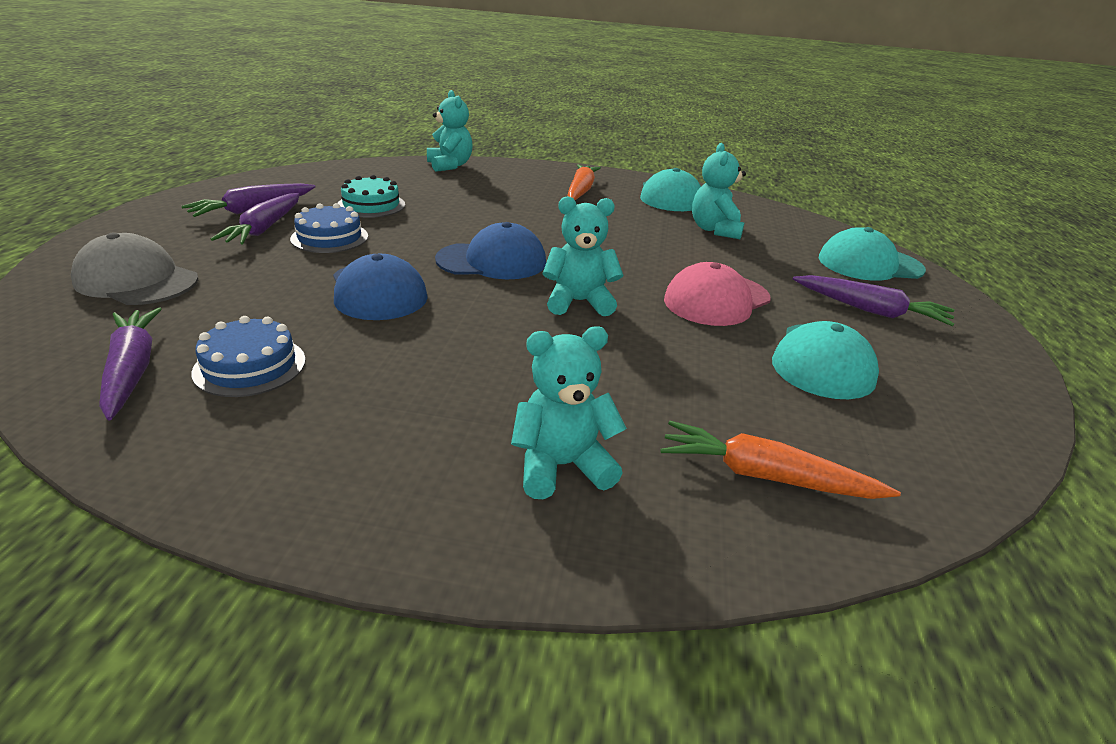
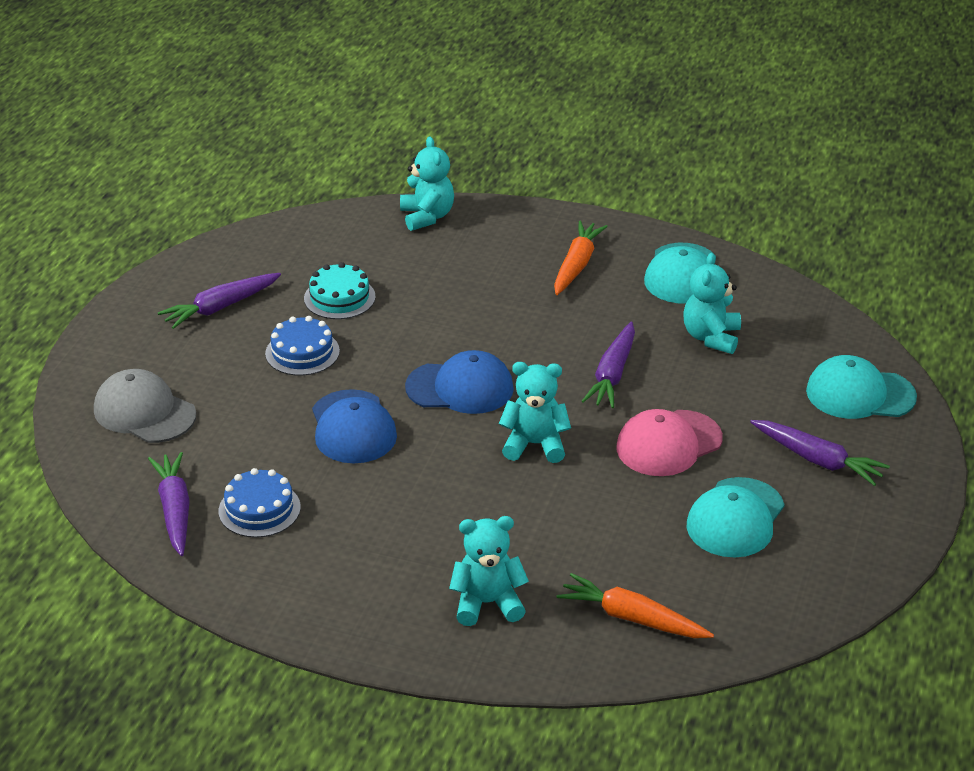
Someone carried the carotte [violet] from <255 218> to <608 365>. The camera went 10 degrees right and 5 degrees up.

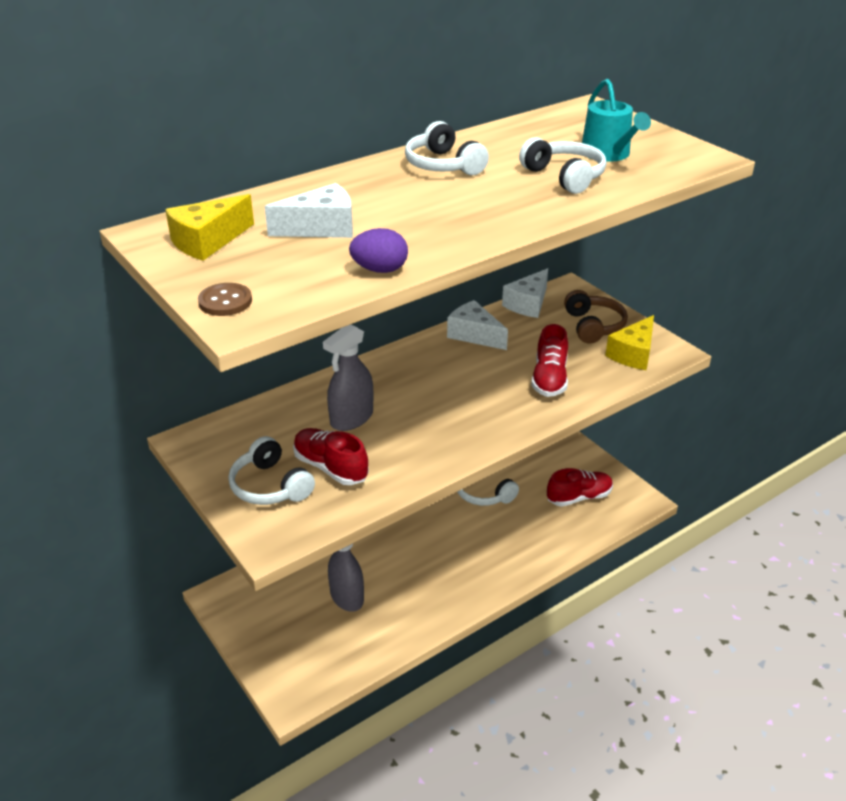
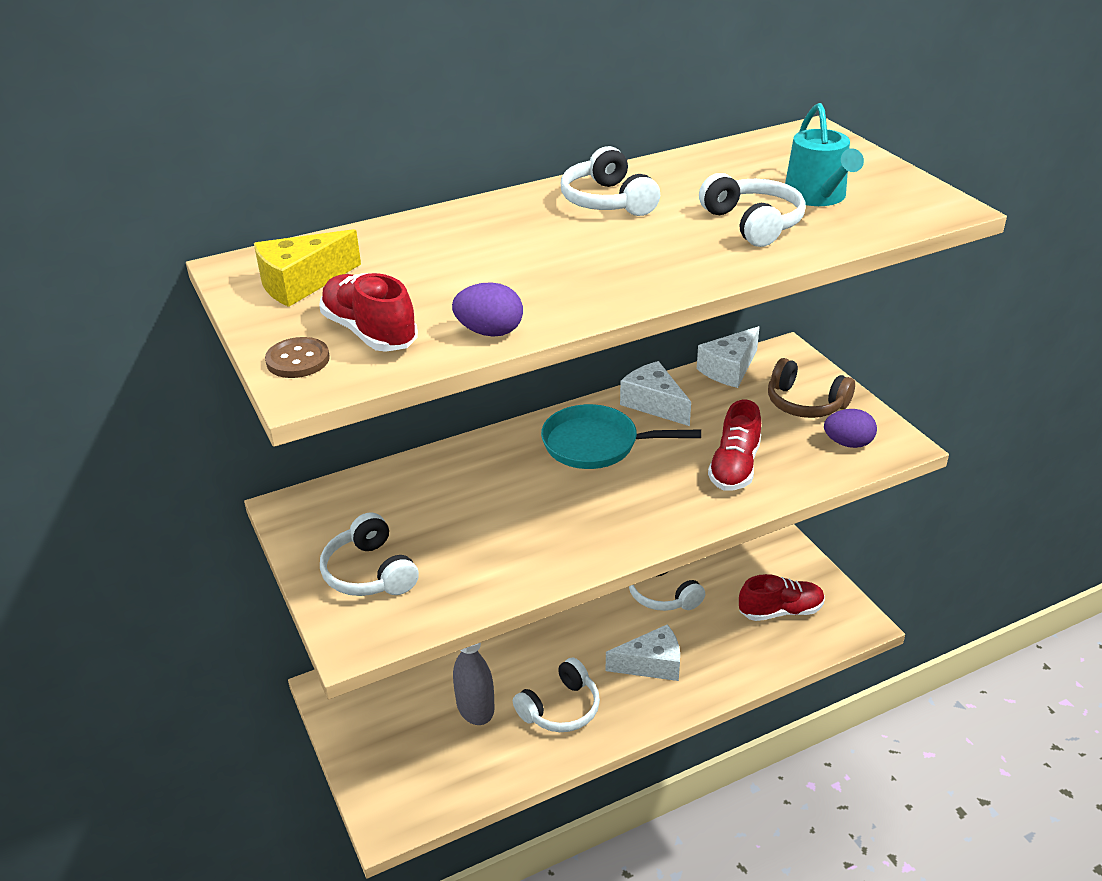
Someone carried the chaussure [rouge] from <331 456> to <368 312>. Someone put down the casque audio [blanc] at <556 695>. Someone put down the poêle [turquoise] at <621 436>. Someone carried the fromage [blanc] from <309 210> to <643 652>. Someone rotated the casque audio [marron] at <596 317> by 120 degrees clockwise. Someone swapped the fromage [jaune] at <629 342> for the œuf [violet] at <850 428>. Someone took away the vaporisateur [gris] at <348 378>. The camera went 10 degrees right and 0 degrees up.

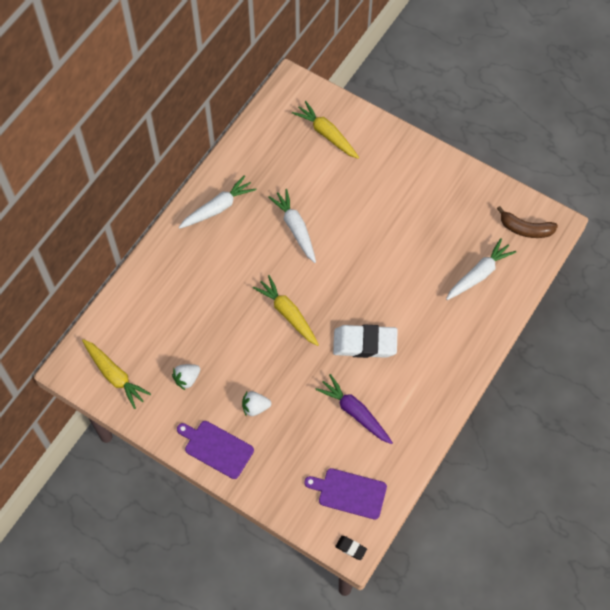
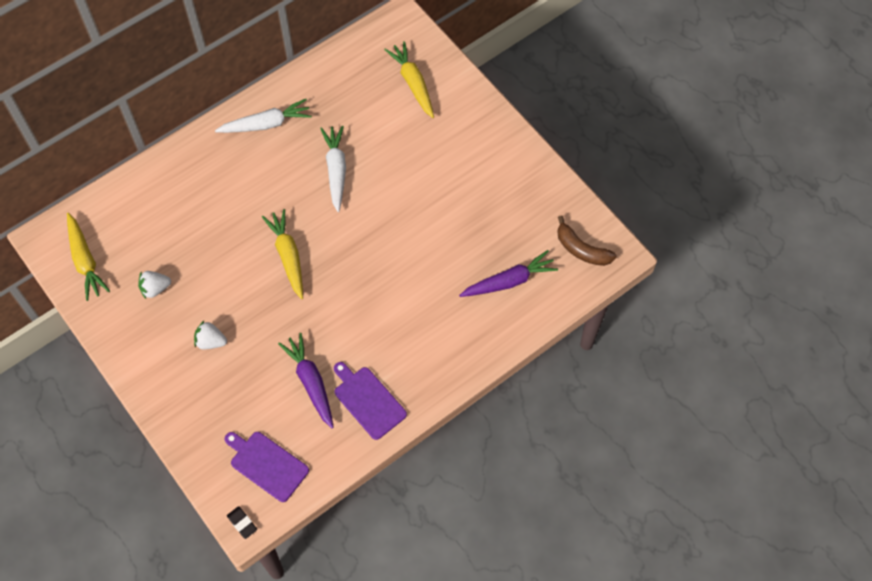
Someone carried the planche à découper [violet] from <215 450> to <370 401>. Someone repainted the carotte [blanc] at <481 269>, which became the carotte [violet] at <508 273>. Someone took away the gomme [blanc] at <365 341>. The camera went 20 degrees right and 0 degrees up.

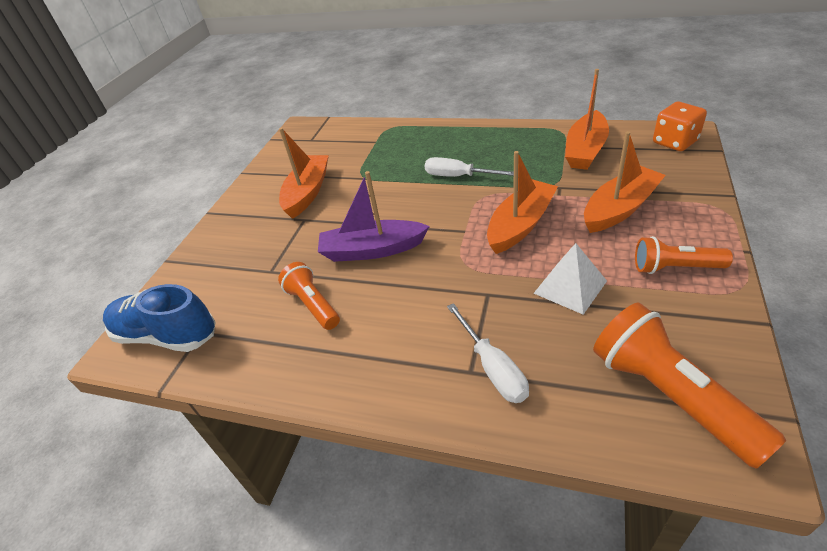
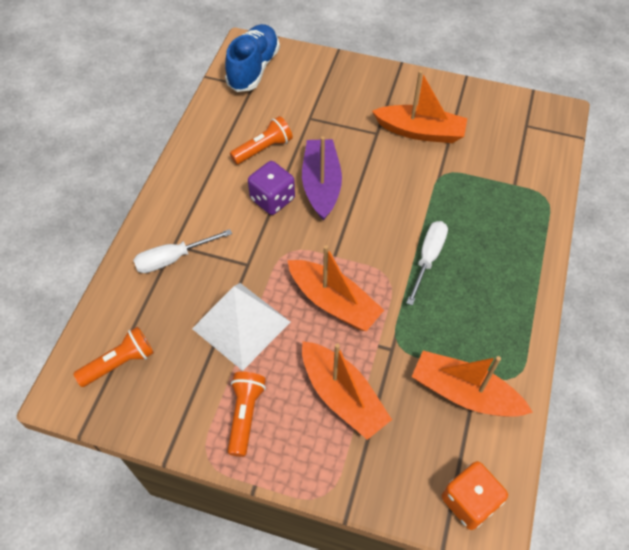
Someone scaled the lampe de poche [orange] at <690 385> by 0.61. Someone scaled the pyramide [blanc] at <570 279> by 1.50. Someone put down the dé [violet] at <271 188>. The camera went 85 degrees right and 15 degrees up.

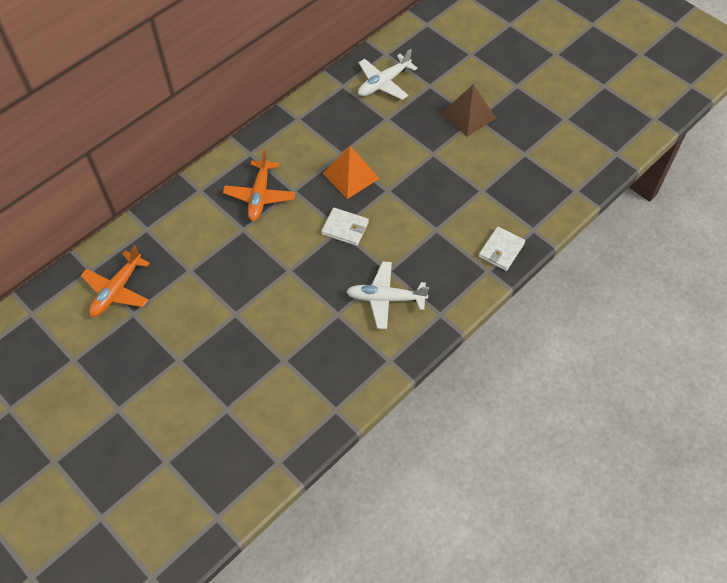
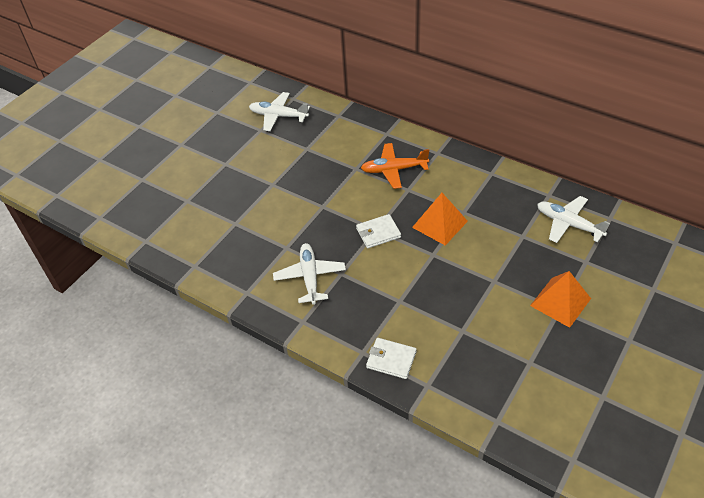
Someone repainted the avion [orange] at <115 281>, which became the avion [blanc] at <279 111>. Someone rotated the portefeuille [blanc] at <345 227> by 60 degrees clockwise. Someone repainted the pyramide [marron] at <468 110>, which became the pyramide [orange] at <560 299>. The camera went 80 degrees right and 10 degrees down.

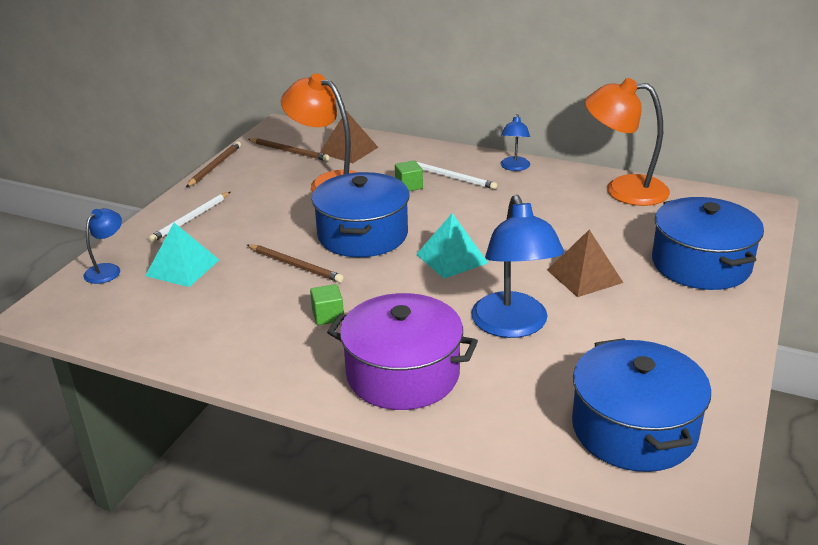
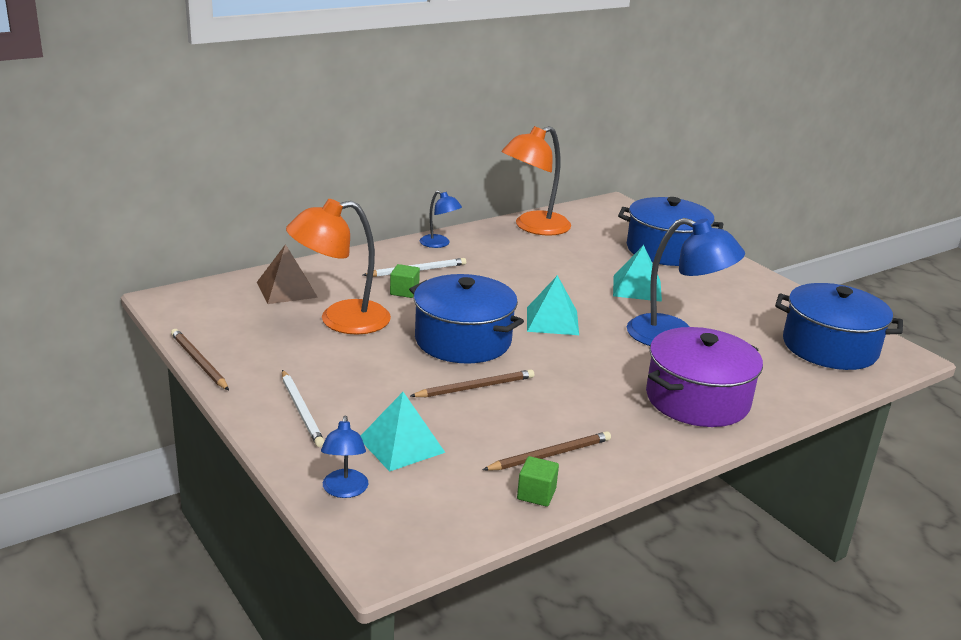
Someone rotated the lampe [bleu] at <102 246> by 150 degrees counterclockwise. Someone carried the crayon [marron] from <289 149> to <546 451>. Someone carried the cube [vert] from <327 304> to <538 481>. Someone repainted the pyramide [marron] at <585 263>, which became the pyramide [turquoise] at <637 273>. The camera went 60 degrees left and 5 degrees down.

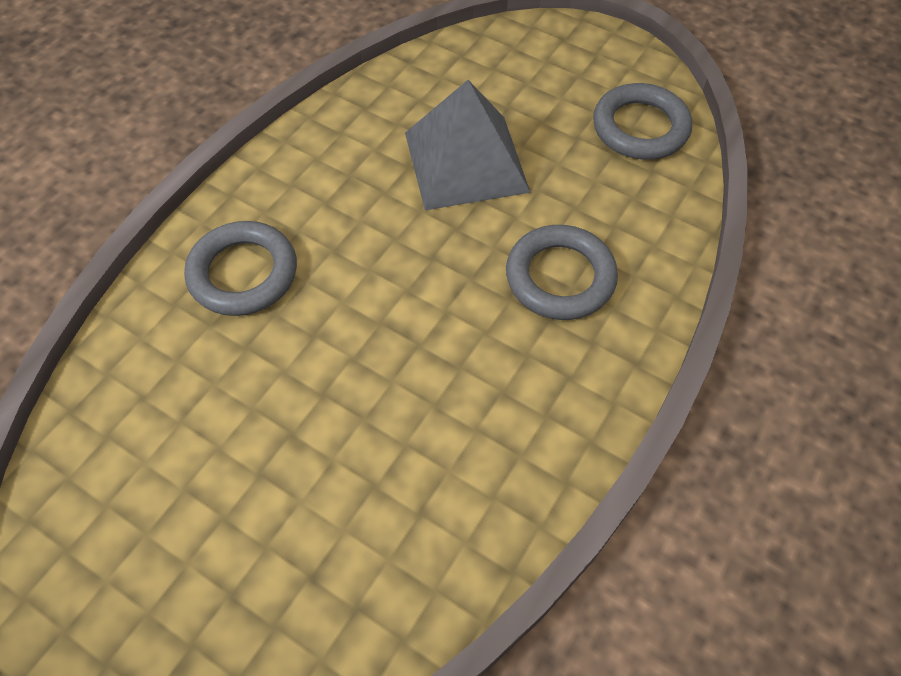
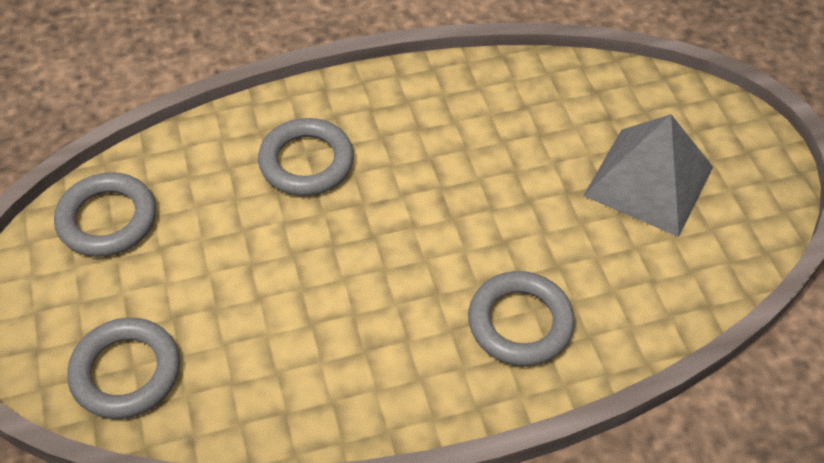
Someone put down the anneau [gris] at <123 368>. Someone carried the pyramide [gris] from <468 145> to <648 175>. The camera went 140 degrees left and 5 degrees down.

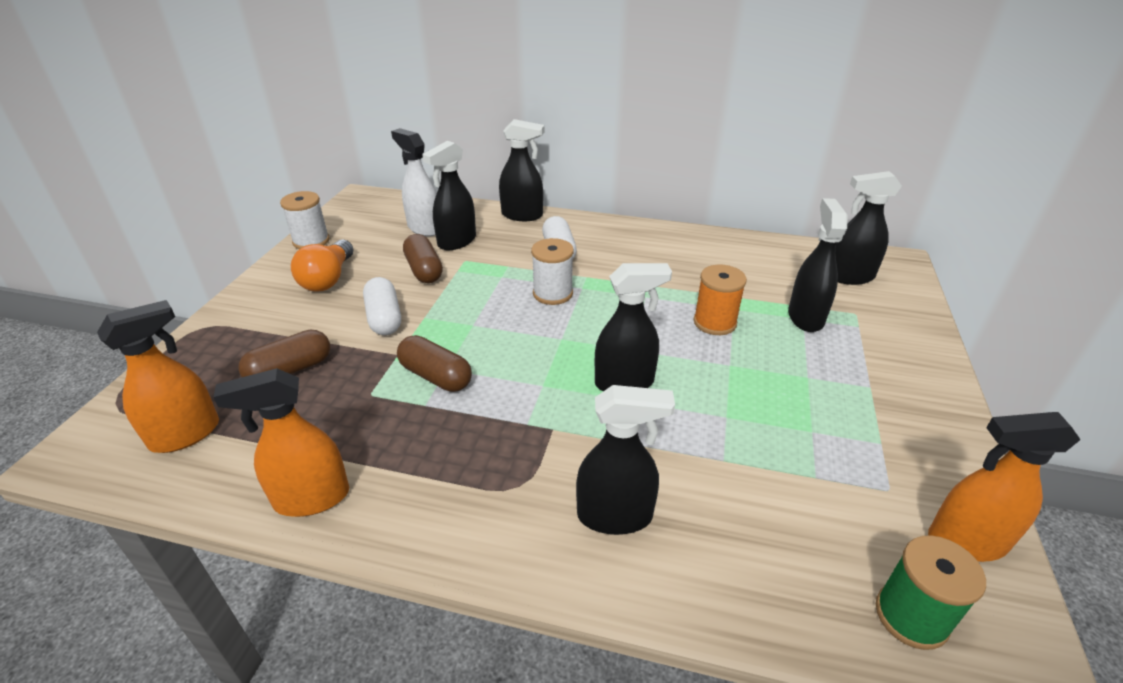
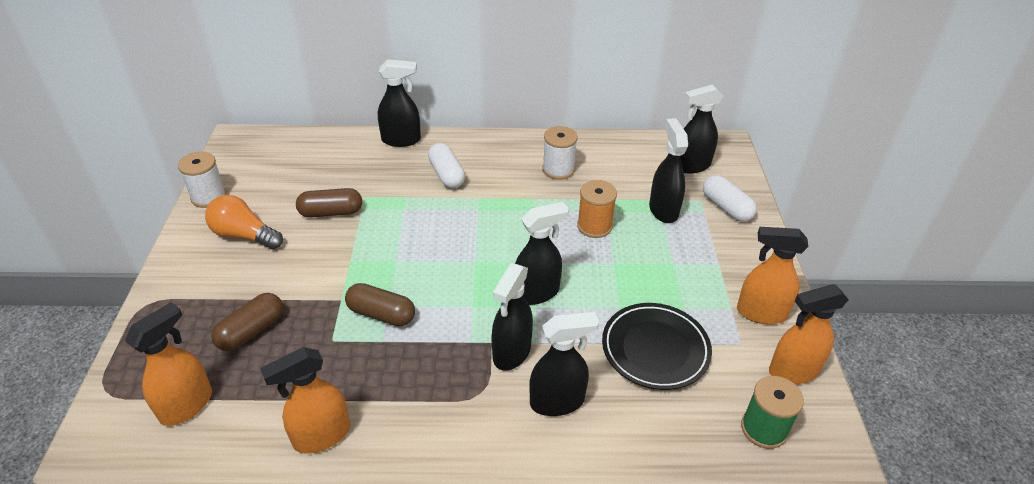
Someone rotated the ampoule [orange] at <322 266> by 120 degrees clockwise. Someone rotated the gélule [marron] at <423 258> by 60 degrees counterclockwise. Someone carried the vaporisateur [noir] from <449 195> to <512 317>. Someone carried the bobine [blanc] from <552 271> to <560 153>. Someone put down the assiette [noir] at <657 346>. Someone carried the gélule [blanc] from <382 306> to <730 198>. Someone put down the vaporisateur [orange] at <772 275>. Someone took away the vaporisateur [blanc] at <414 182>. The camera went 15 degrees left and 5 degrees up.

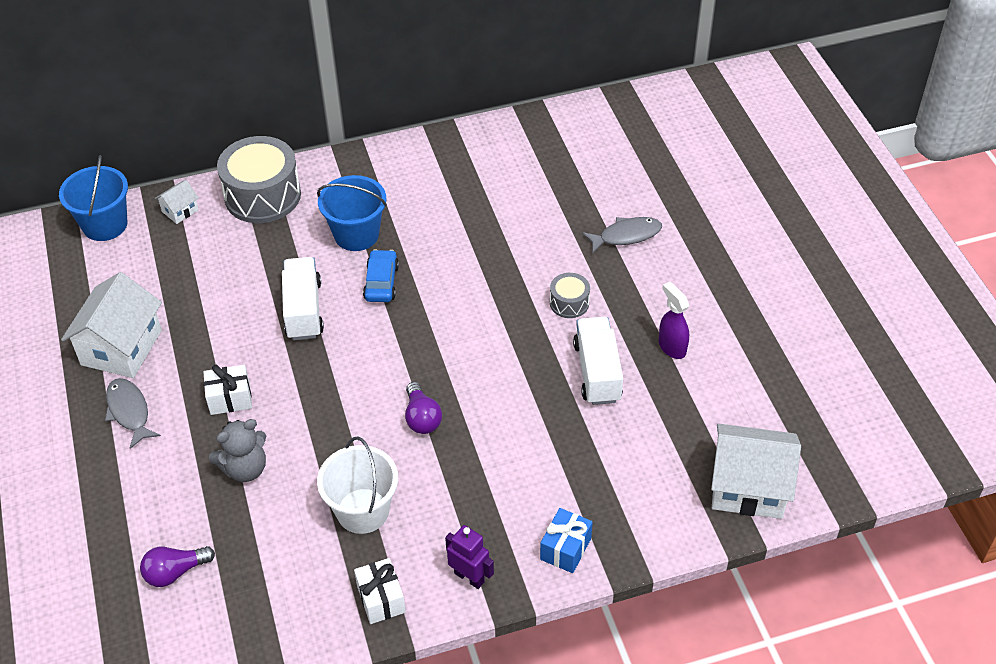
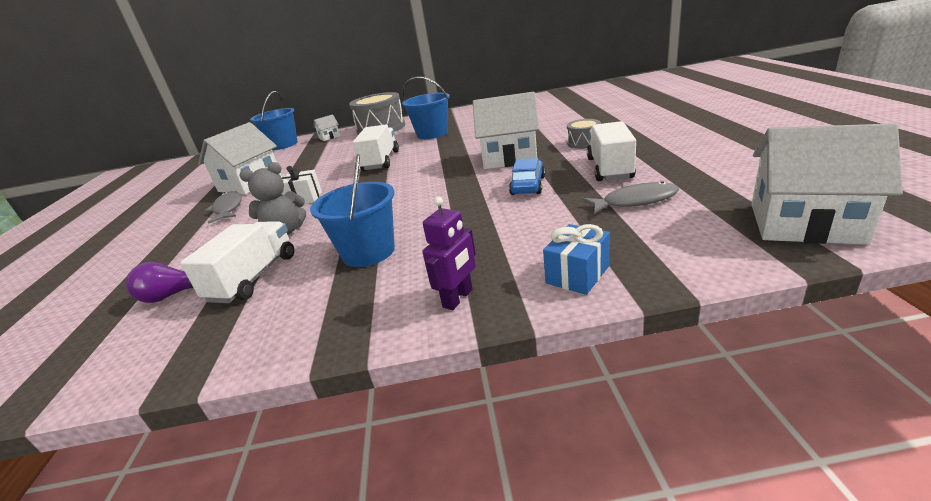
Someone put down the camion [blanc] at <237 262>. Someone repainted the seau [blanc] at <357 485>, which became the seau [bleu] at <352 210>. Someone rotated the robot [violet] at <469 557> by 75 degrees clockwise. Someone put down the maison [blanc] at <506 130>. Someone carried the voiture [bleu] from <381 275> to <527 176>. Someone carried the poisson [gris] from <622 235> to <630 197>. Someone took away the cadeau [blanc] at <380 591>. Someone took away the ampoule [violet] at <423 408>. Someone took away the vaporisateur [violet] at <674 320>. The camera went 15 degrees right and 20 degrees down.

